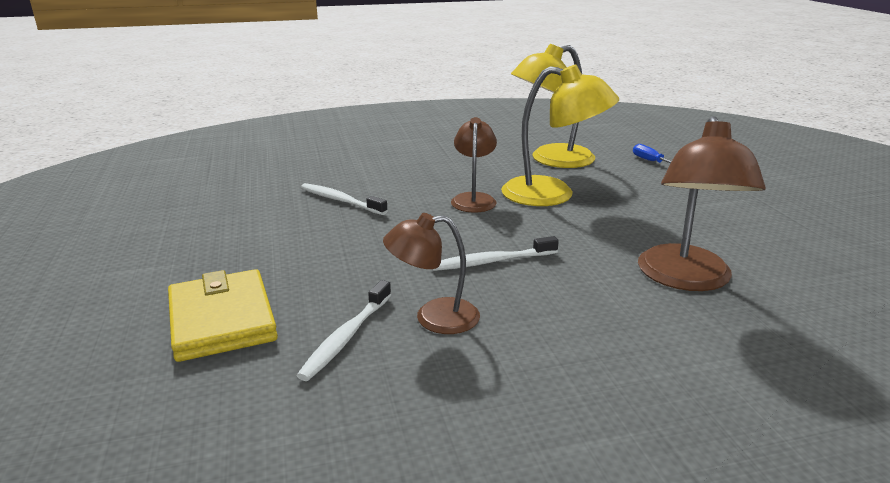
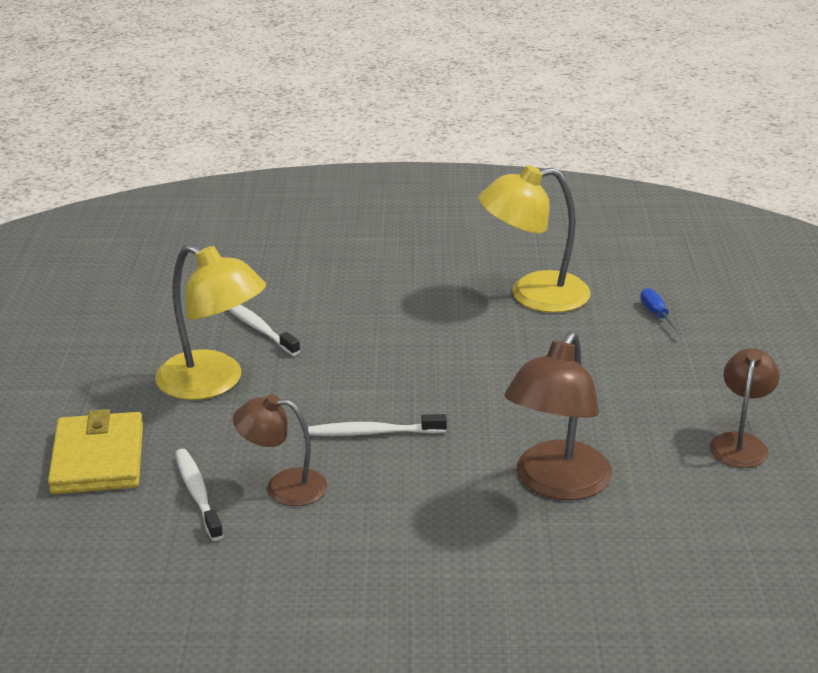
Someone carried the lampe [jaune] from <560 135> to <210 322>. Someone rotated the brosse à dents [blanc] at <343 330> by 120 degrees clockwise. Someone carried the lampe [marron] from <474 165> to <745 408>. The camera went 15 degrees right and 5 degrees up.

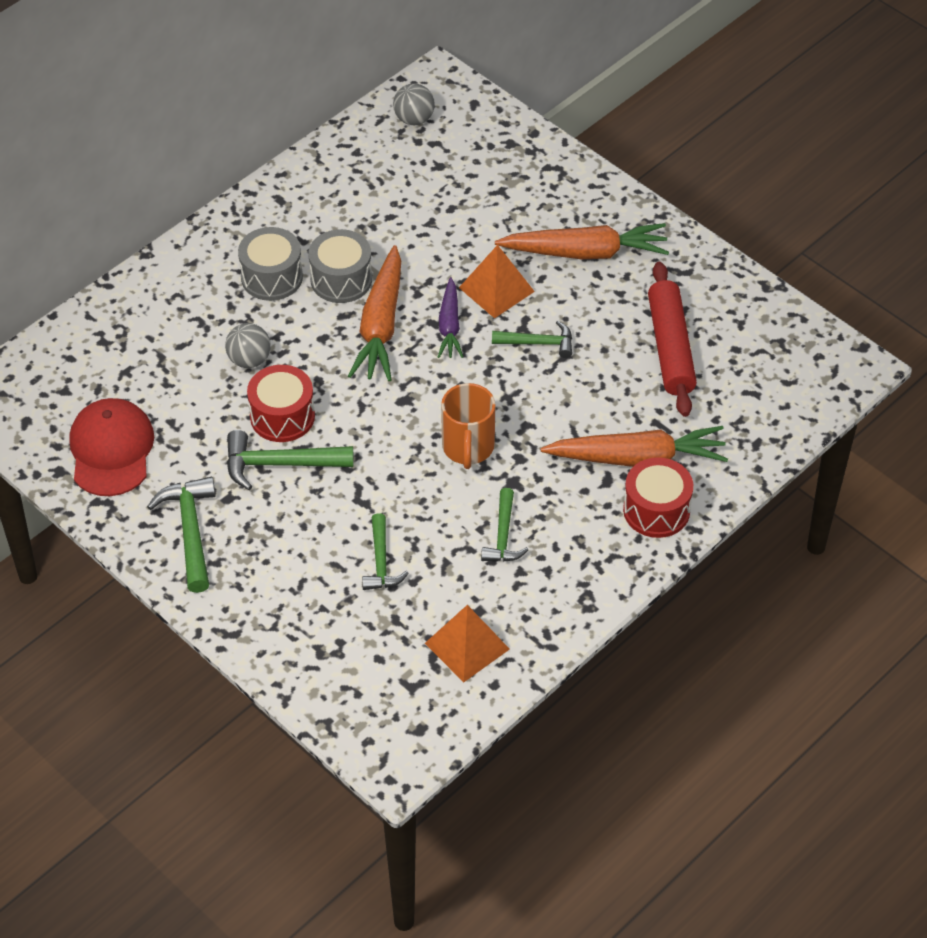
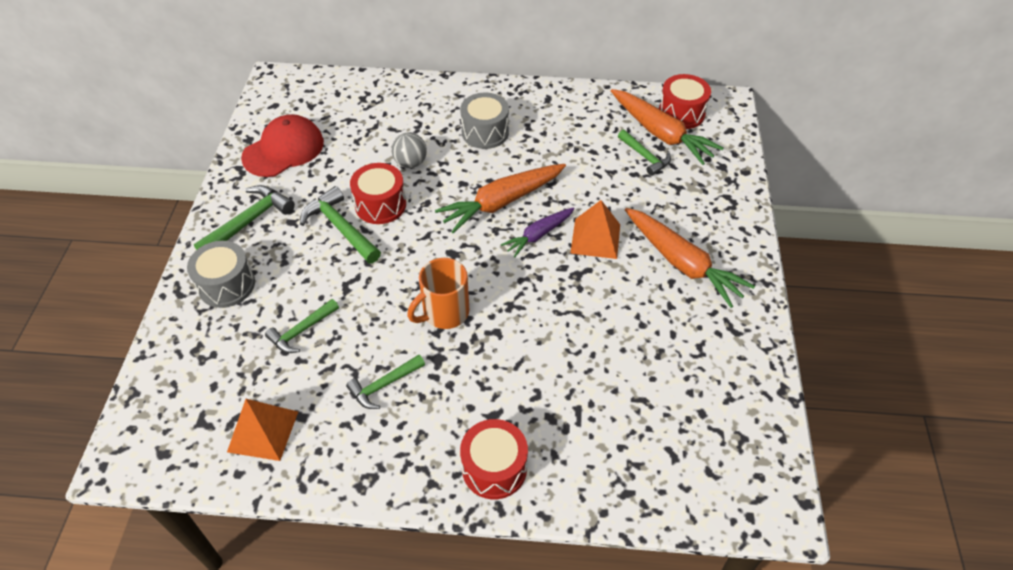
Someone carried the tambour [gris] from <340 266> to <221 274>. Someone carried the carotte [orange] from <634 446> to <667 127>. Someone carried the marteau [vert] from <532 339> to <644 153>. Someone swapped the balle [gris] at <414 104> for the tambour [rouge] at <685 101>. Someone took away the rouleau à pâtisserie [rouge] at <672 339>. The camera went 50 degrees right and 0 degrees up.

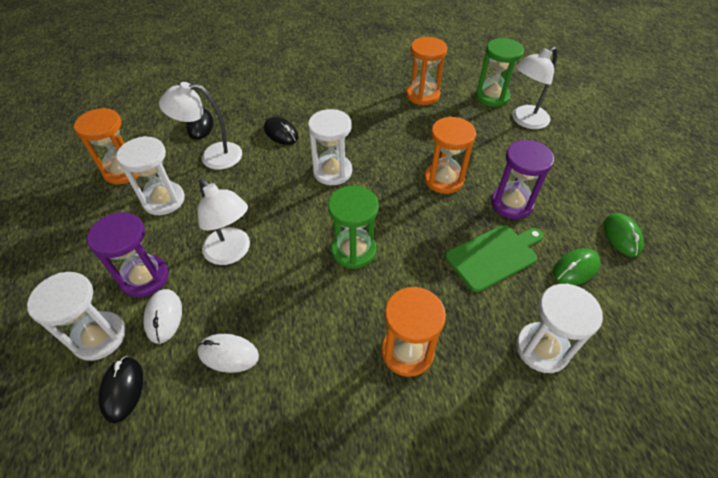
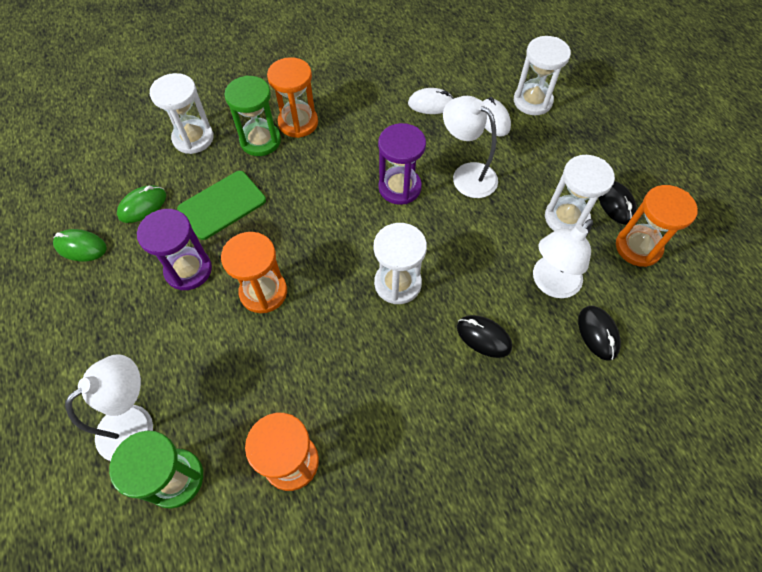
Someone rotated the souris [vert] at <624 235> by 60 degrees counterclockwise. Someone carried the sablier [vert] from <353 227> to <252 115>. Someone carried the sablier [violet] from <128 254> to <402 164>. Someone rotated the lampe [blanc] at <200 126> by 150 degrees clockwise. Someone carried the souris [noir] from <120 389> to <617 203>. The camera went 170 degrees right and 10 degrees up.

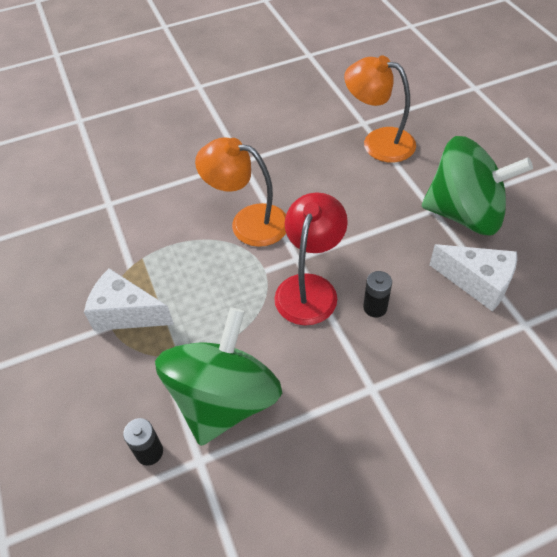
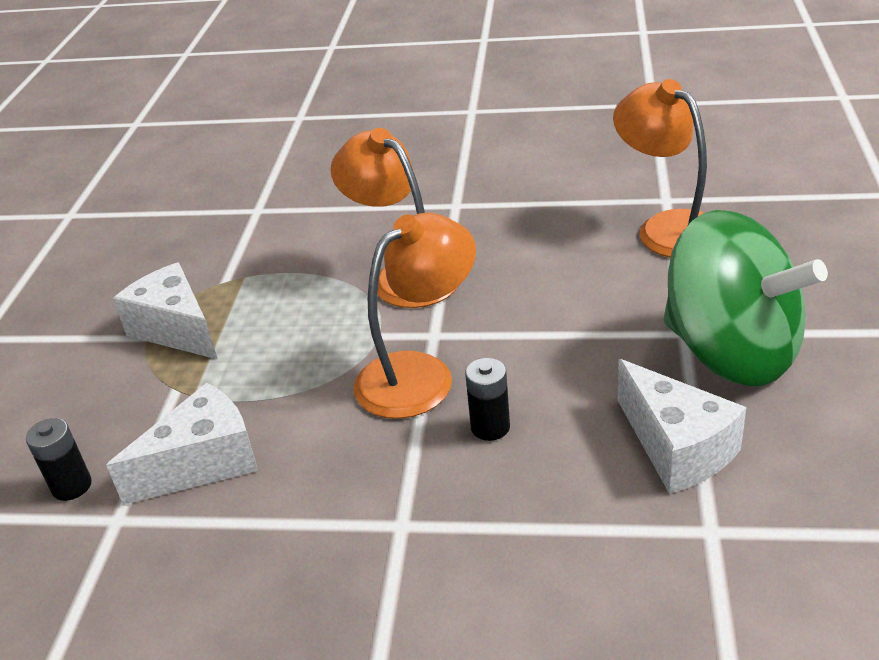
Someone swapped the toupie [vert] at <218 377> for the fromage [blanc] at <182 444>. Someone repainted the lampe [rouge] at <311 258>, which became the lampe [orange] at <415 316>. The camera went 30 degrees right and 15 degrees down.

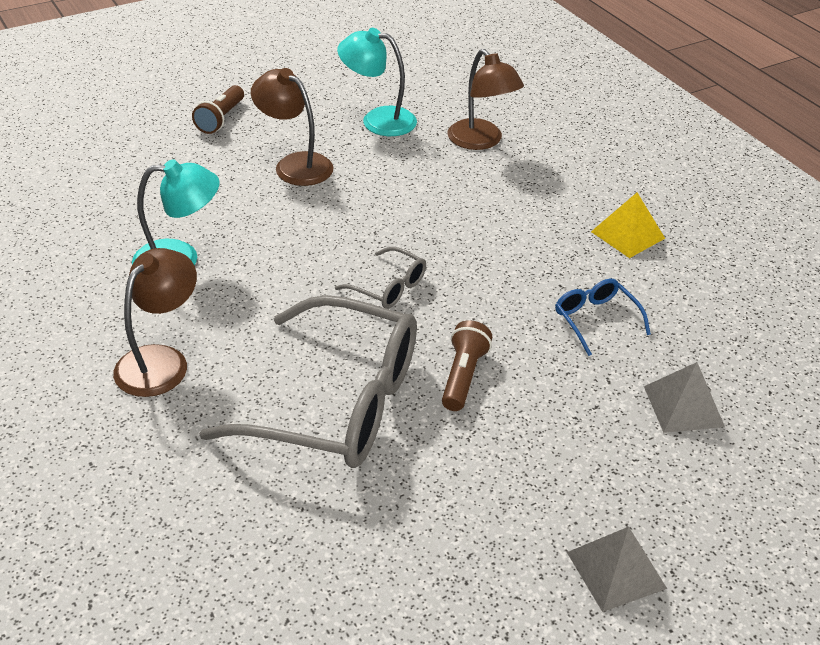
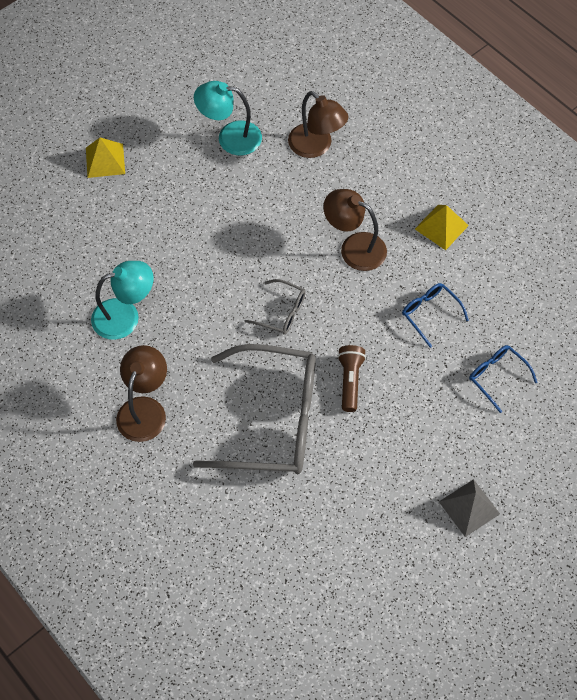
Someone swapped the lampe de poche [marron] at <218 109> for the pyramide [jaune] at <105 158>. Someone carried the lampe [marron] from <292 127> to <355 230>. Someone swapped the pyramide [gris] at <684 397> for the lunettes [bleu] at <503 379>. The camera went 10 degrees left and 20 degrees up.

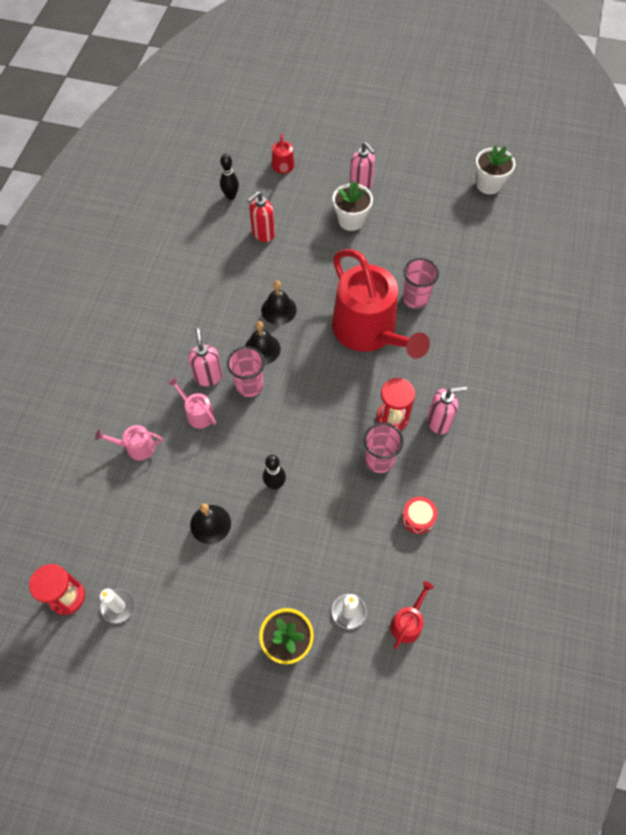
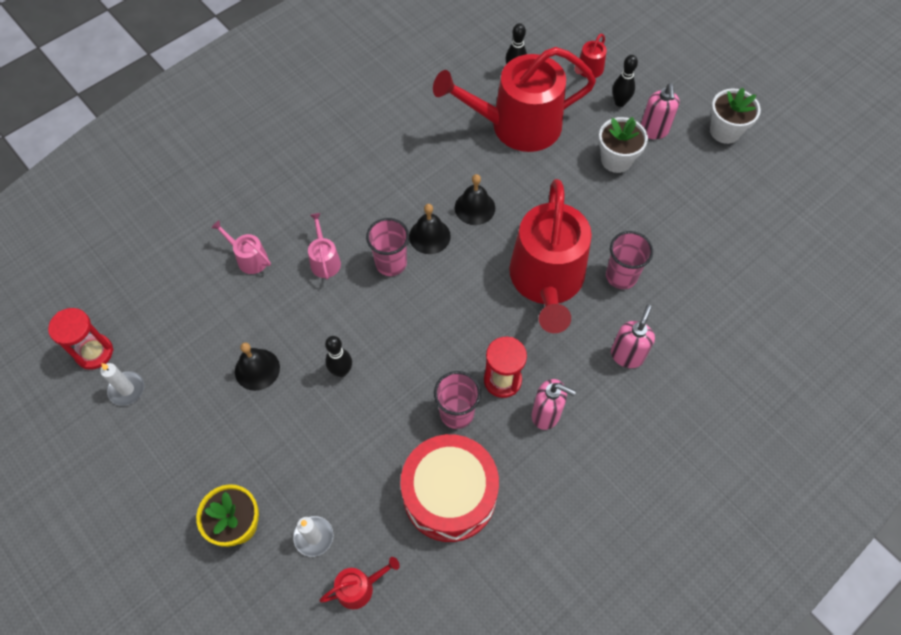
Someone scaled the tambour [rouge] at <419 515> by 2.38. Someone swapped the distributeur de savon [rouge] at <261 216> for the arrosoir [rouge] at <514 99>. Someone carried the distributeur de savon [rose] from <205 357> to <633 336>. Someone put down the quille [noir] at <625 81>. Someone carried the pot de fleurs [blanc] from <495 170> to <735 116>. The camera went 35 degrees right and 0 degrees up.

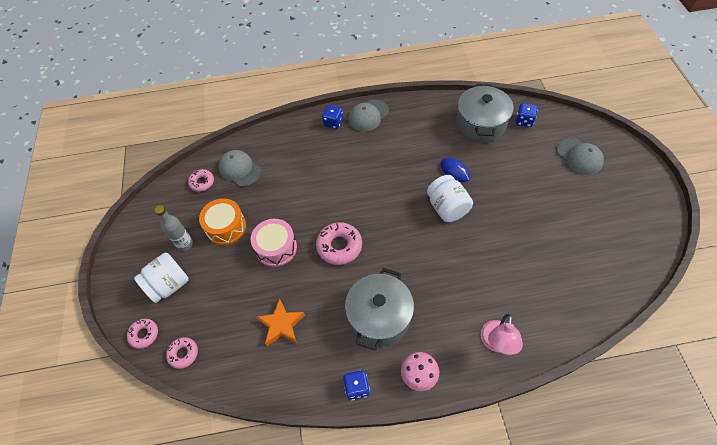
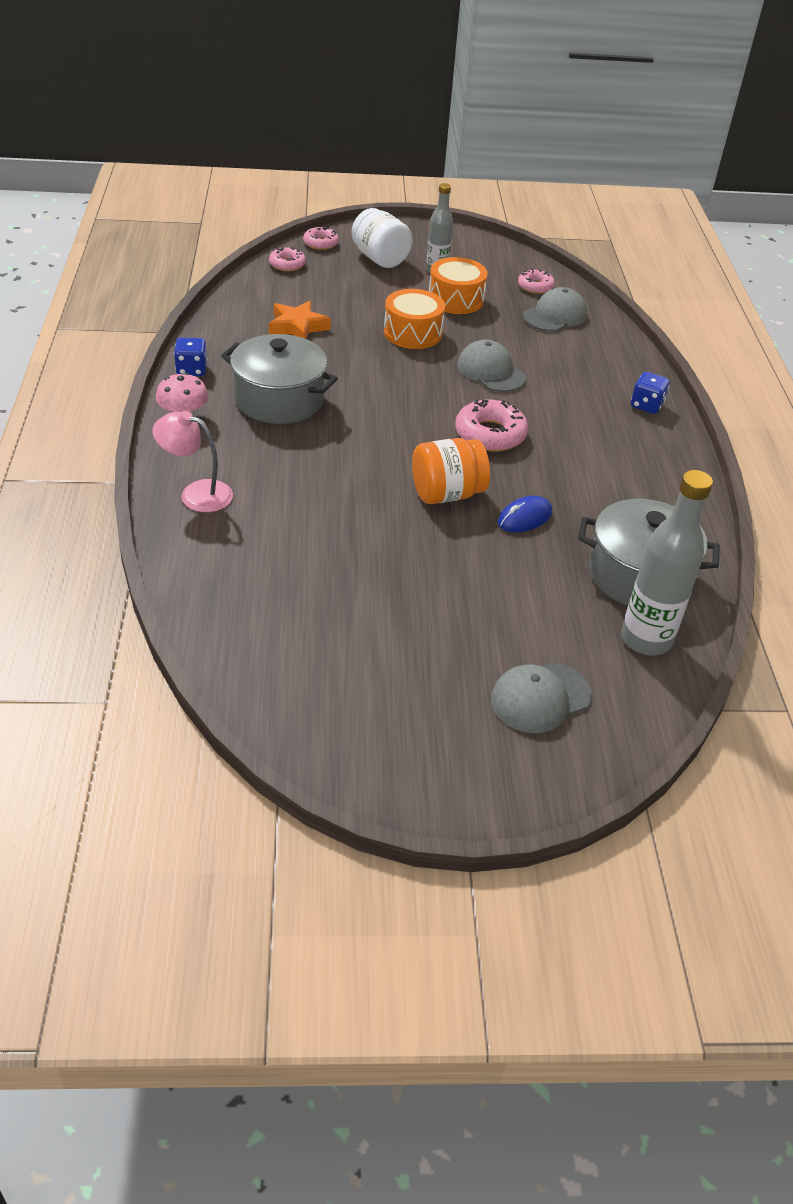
Someone repainted the tambour [rose] at <274 243>, which became the tambour [orange] at <414 319>. Someone repainted the bocal [blanc] at <450 198>, which became the bocal [orange] at <451 471>. Someone carried the beignet [rose] from <339 243> to <491 425>. Someone carried the casquette [gris] from <368 116> to <491 366>. Someone swapped the dé [bleu] at <527 115> for the bouteille [gris] at <667 562>. The camera went 90 degrees right and 15 degrees down.

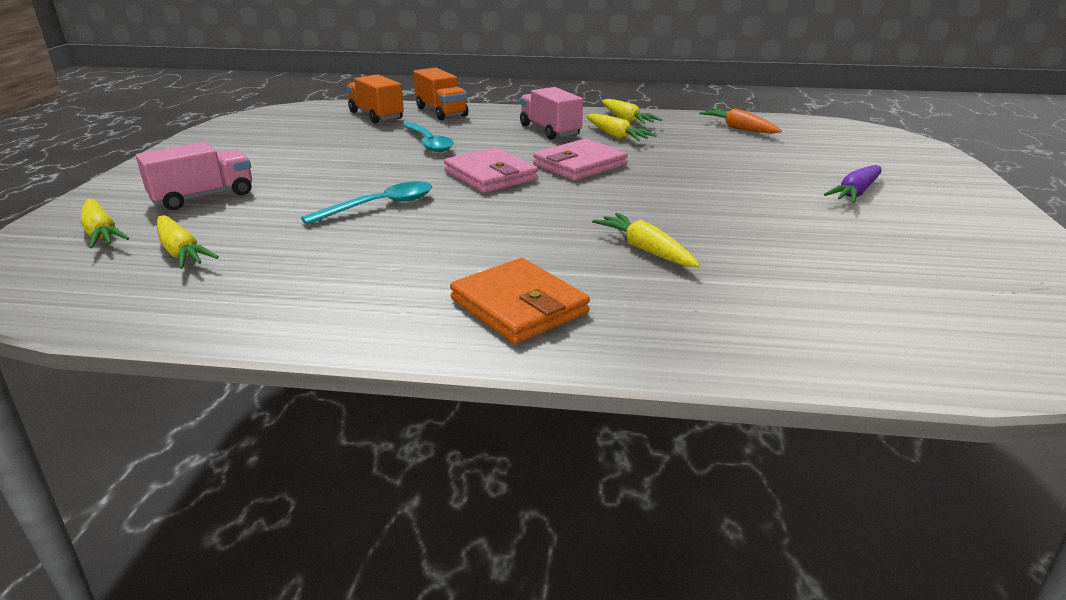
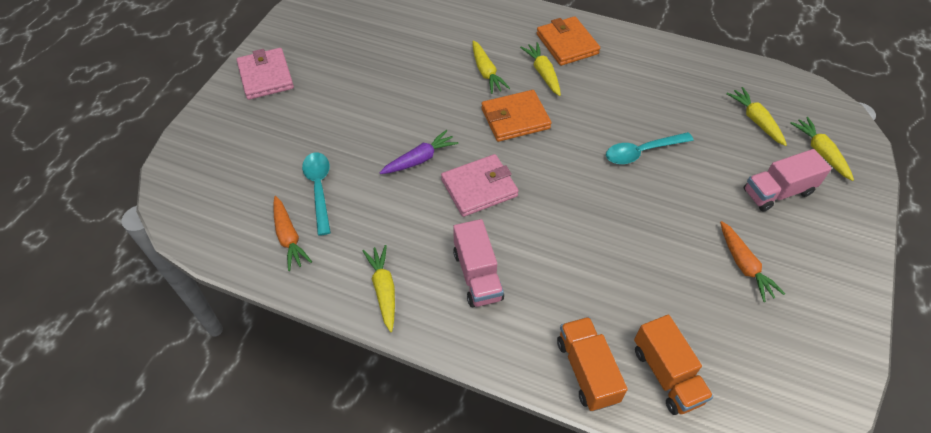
Someone carried the portefeuille [rose] from <491 170> to <265 74>. Someone carried the cuillère [turquoise] from <428 137> to <316 194>. Someone carried the carotte [violet] from <853 184> to <418 152>. Someone put down the portefeuille [orange] at <516 116>. Someone carried the carotte [jaune] from <621 127> to <540 69>. Someone put down the carotte [orange] at <752 261>. The camera went 165 degrees left and 25 degrees up.

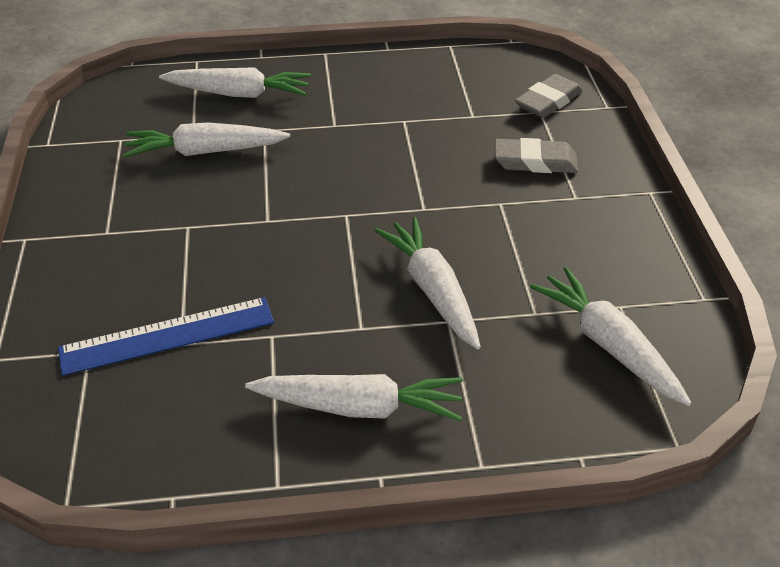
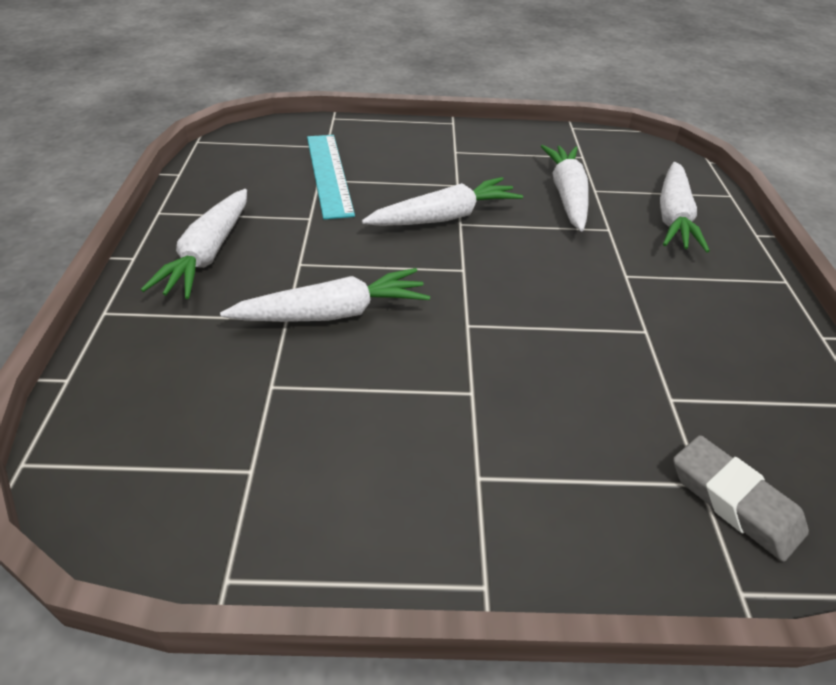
Someone repainted the règle [bleu] at <166 336>, which became the règle [turquoise] at <331 177>. Someone carried the carotte [blanc] from <611 336> to <442 201>. Someone took away the gomme [gris] at <536 155>. The camera went 95 degrees right and 0 degrees up.

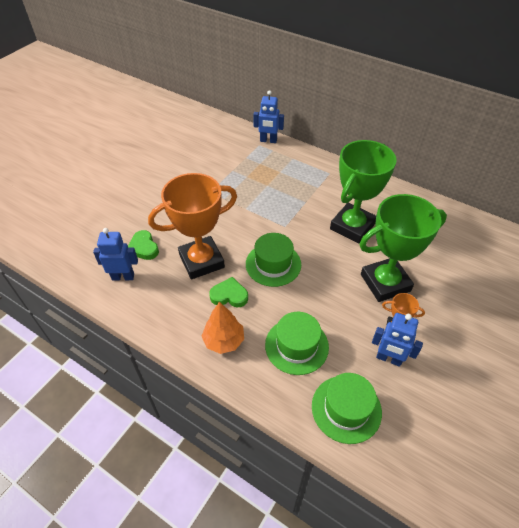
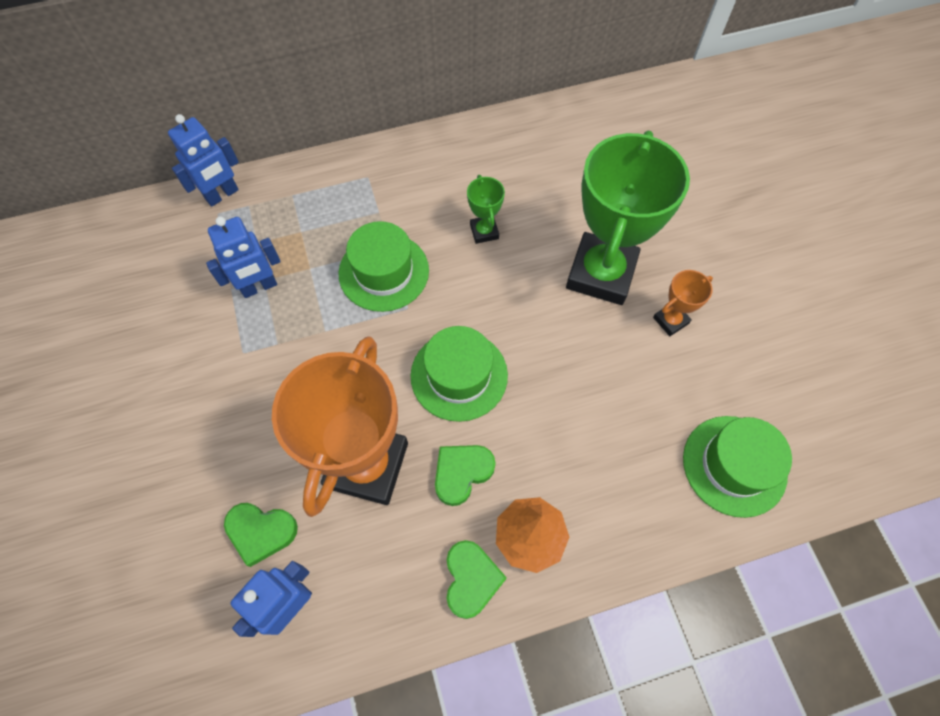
Someone carried the robot [bleu] from <397 340> to <243 257>. Someone carried the chapeau [vert] from <297 343> to <383 266>. Someone put down the cœur [vert] at <477 579>. Someone scaled the trophée [vert] at <363 192> by 0.43. The camera went 50 degrees left and 15 degrees up.

